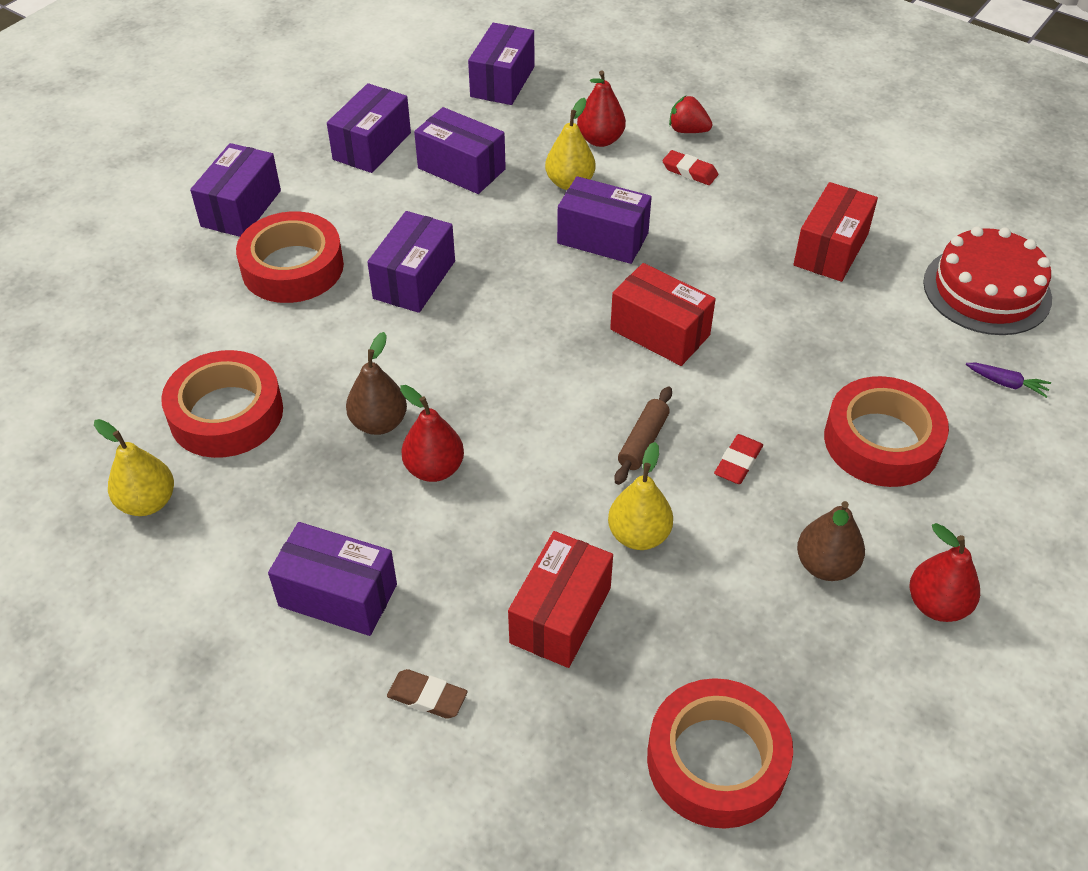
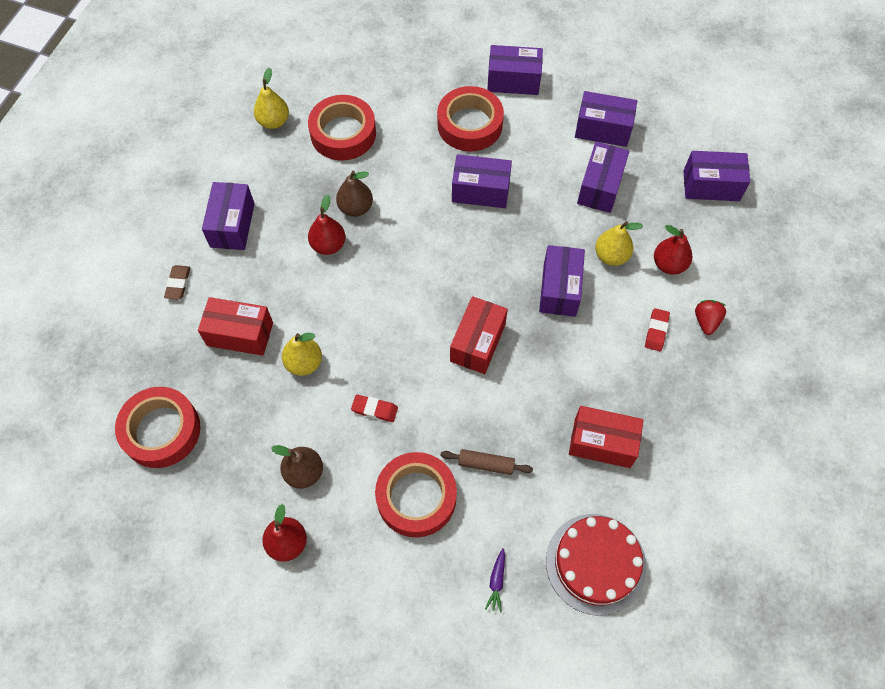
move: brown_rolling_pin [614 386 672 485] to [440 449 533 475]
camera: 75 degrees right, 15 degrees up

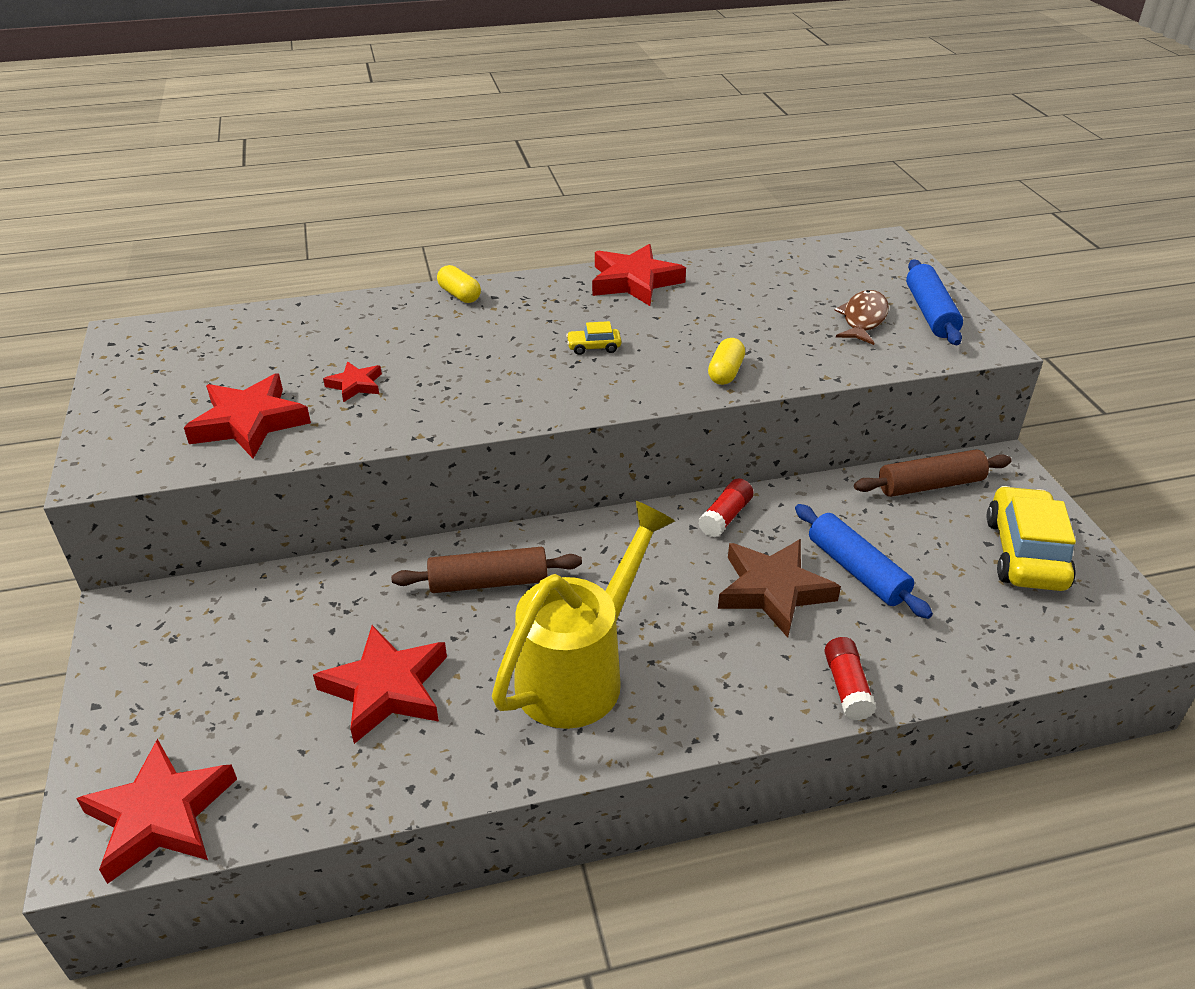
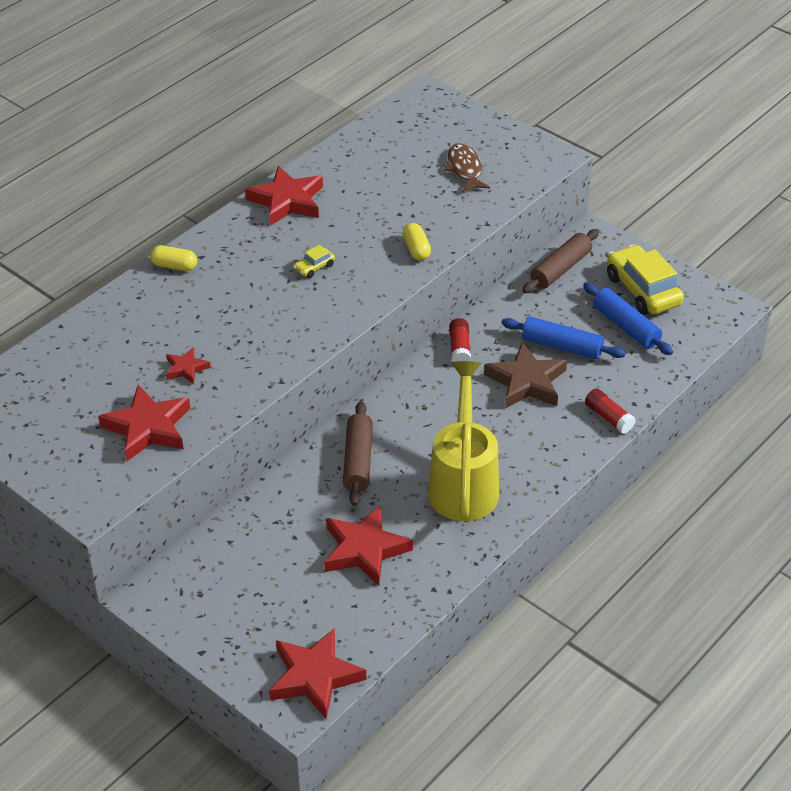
move: cobalt_rolling_pin [906 259 963 345] to [583 282 673 355]
rotate: brown_rolling_pin [391 547 582 593] = [343 401 373 506] 45 degrees counterclockwise
camera: 35 degrees left, 5 degrees up

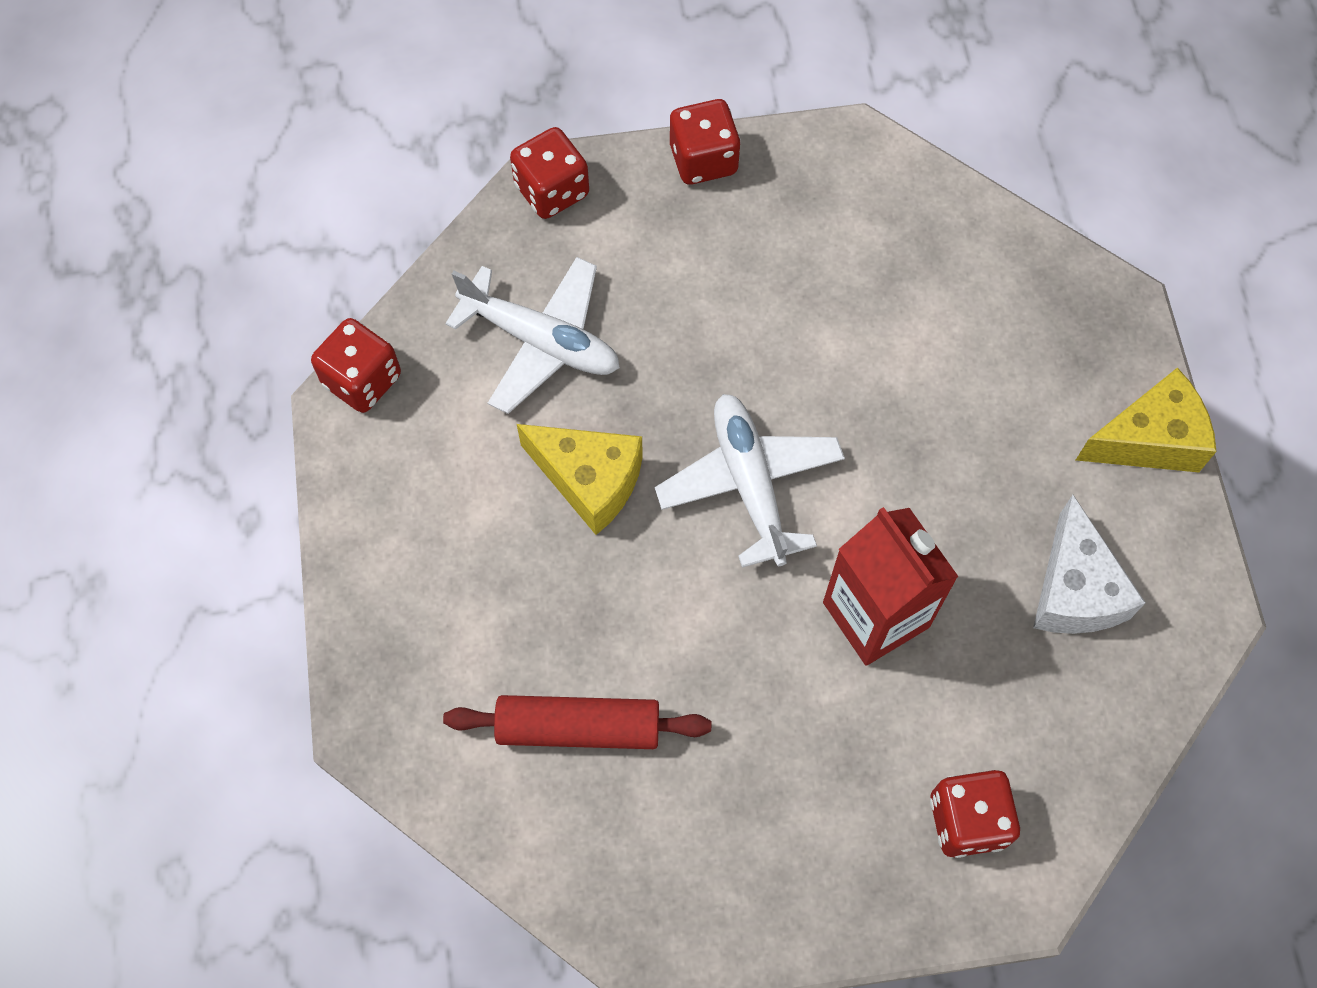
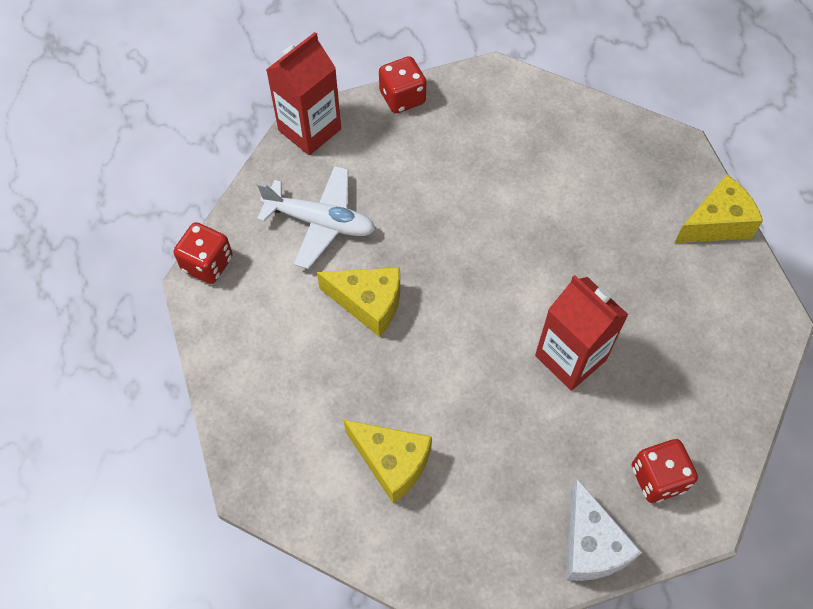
delete: white_toy_plane [655 394 845 568]
move: white_piece_of_cheese [1033 495 1146 634] to [566 479 642 581]
replace: crimson_game_die [510 127 589 219] to crimson_milk_carton [266 32 341 155]; crimson_rolling_pin [443 695 711 749] to bright_yellow_piece_of_cheese [344 420 432 504]
camera: 10 degrees left, 5 degrees down

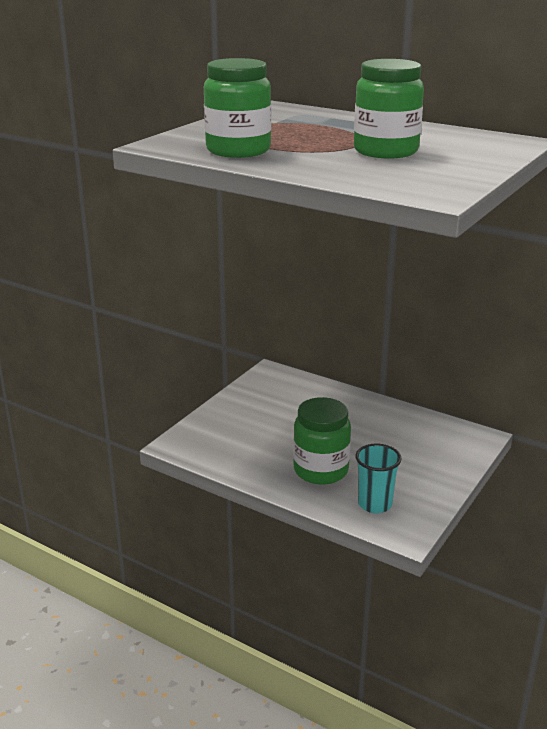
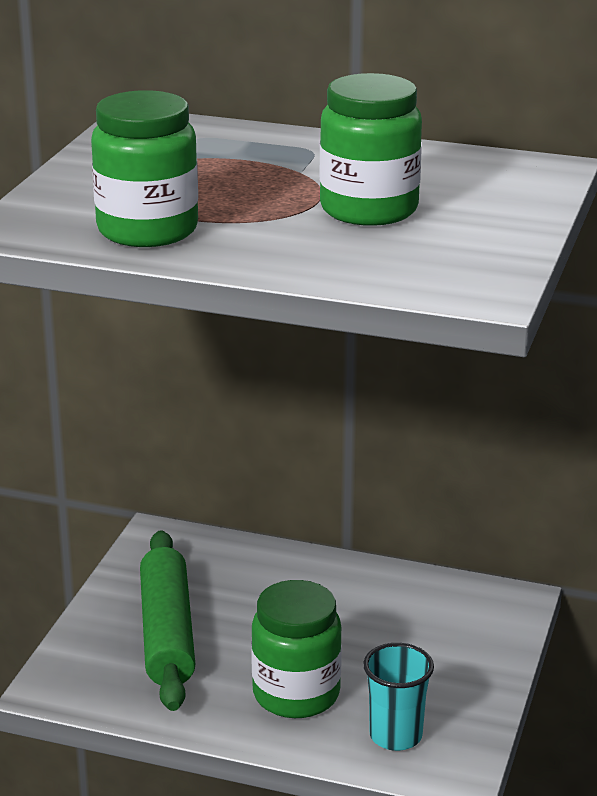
insert: leaf-green_rolling_pin [140 530 195 711]
camera: 15 degrees left, 0 degrees up

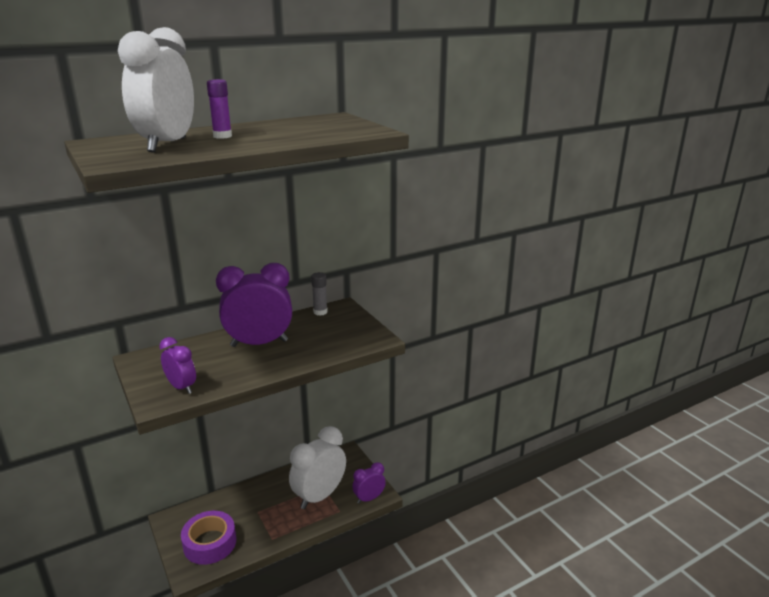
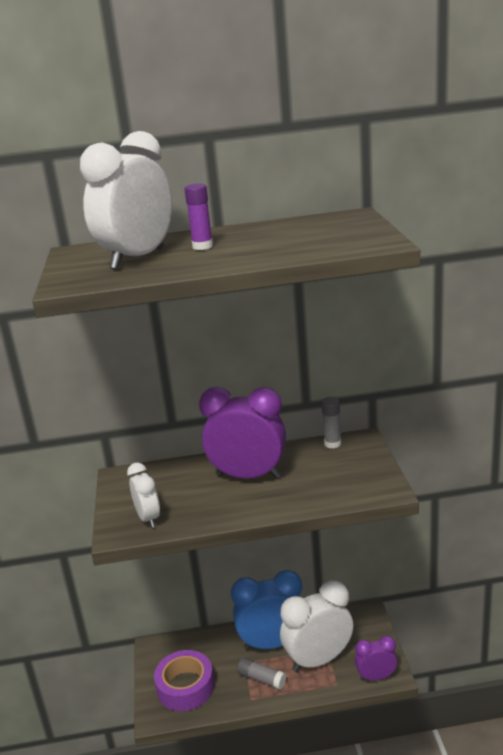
insert: cobalt_clock [231 570 302 650]; gray_glue_stick [237 658 286 690]
recolor: purple_clock [159 337 196 394] to white_clock [127 463 160 528]
camera: 25 degrees right, 0 degrees up

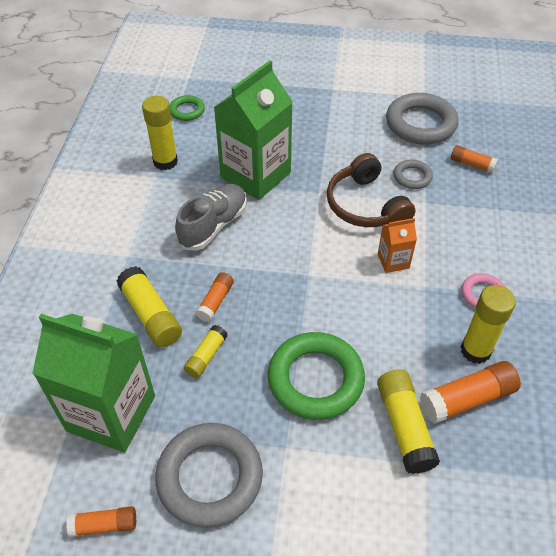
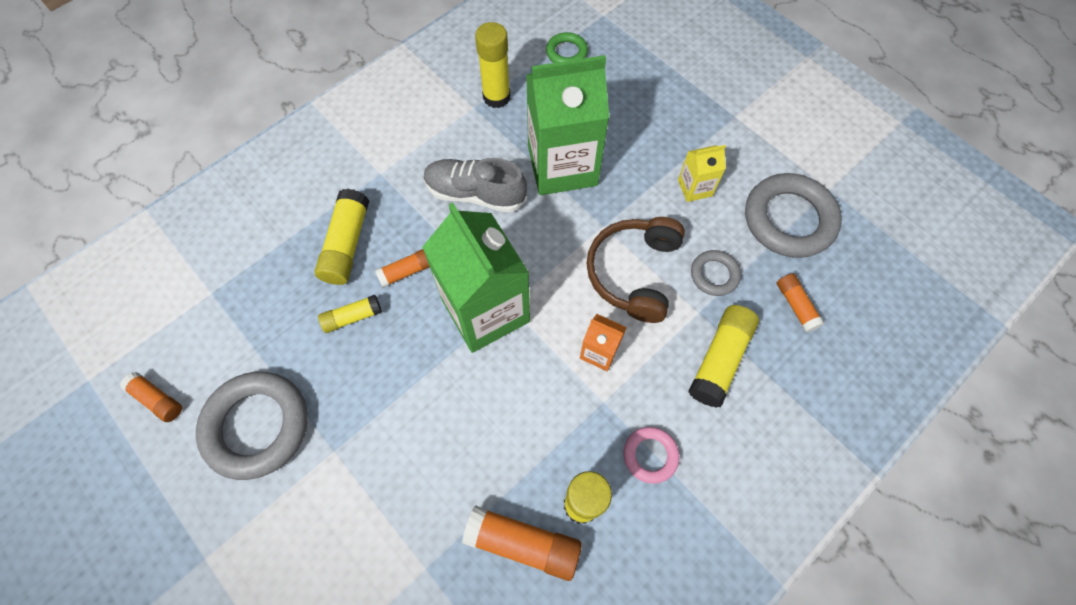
delete: leaf-green_ring [268 332 365 420]
insert: bright_yellow_milk_carton [678 145 726 202]
move: leaf-green_milk_carton [32 314 155 452] to [422 203 530 353]; bright_yellow_glue_stick [377 369 440 474] to [688 305 759 408]
rotate: gray_lace-up_shoe [175 184 247 251] = [424 158 527 213] 150 degrees counterclockwise
camera: 40 degrees right, 15 degrees up

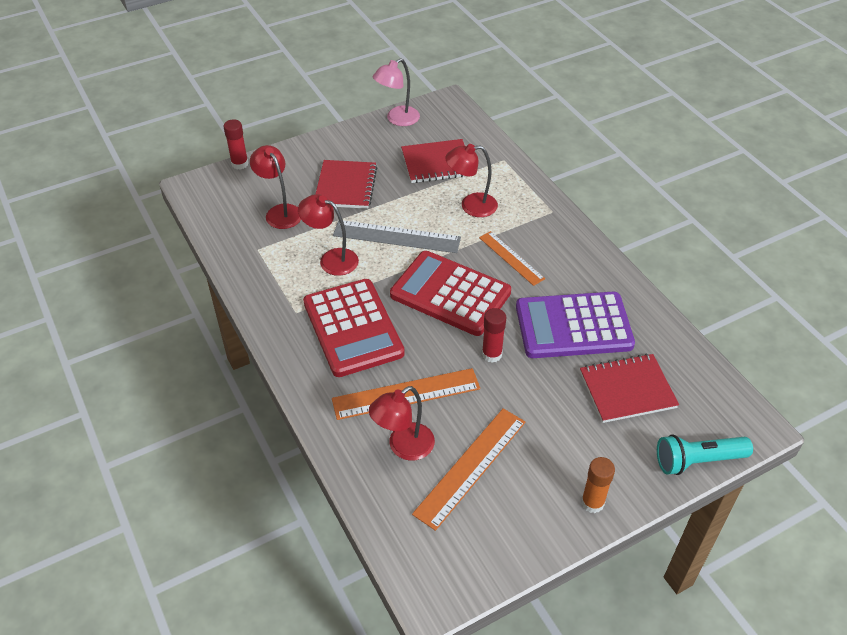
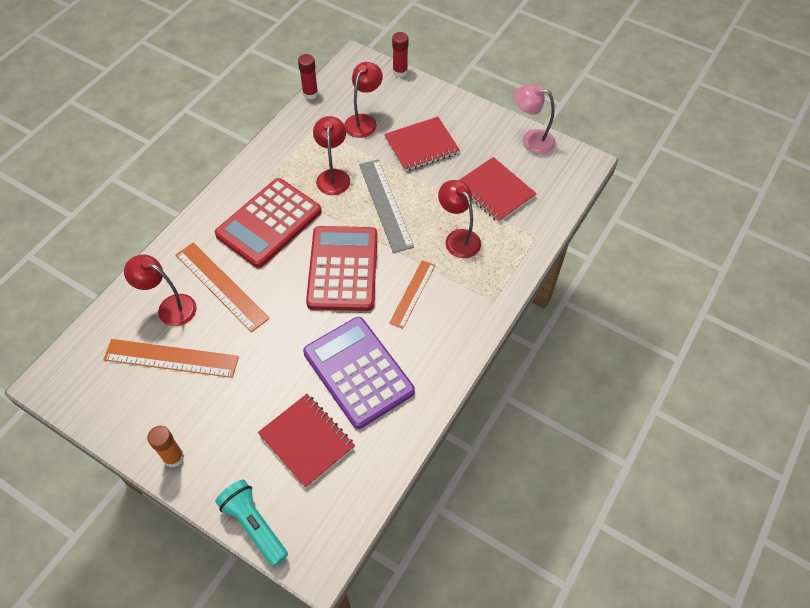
move: crimson_glue_stick [482 308 506 363] to [298 54 318 99]
camera: 60 degrees right, 10 degrees up

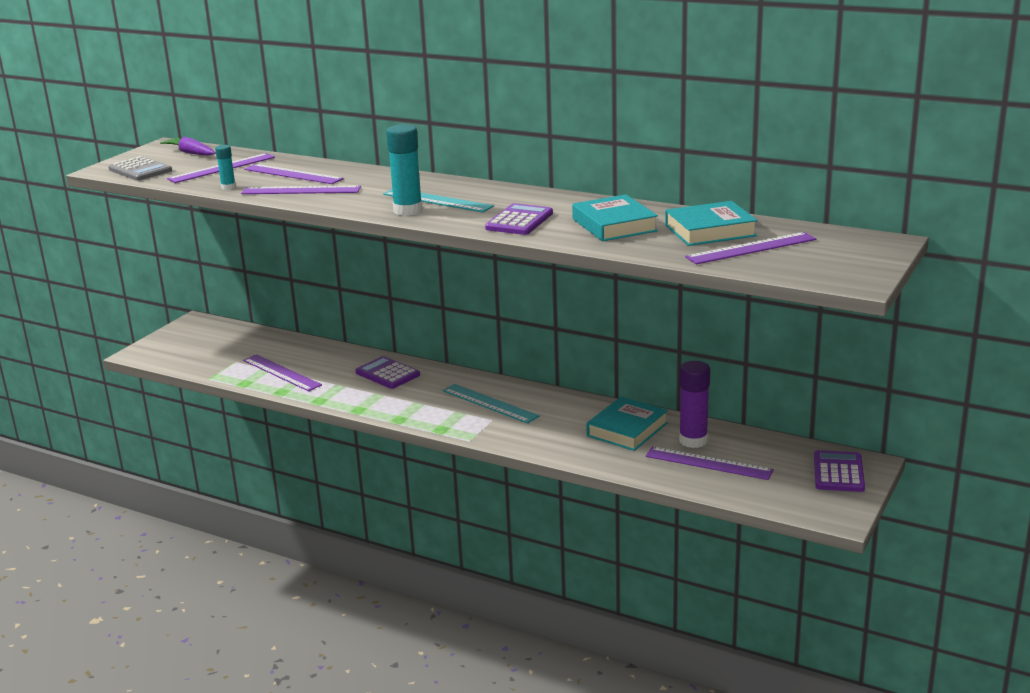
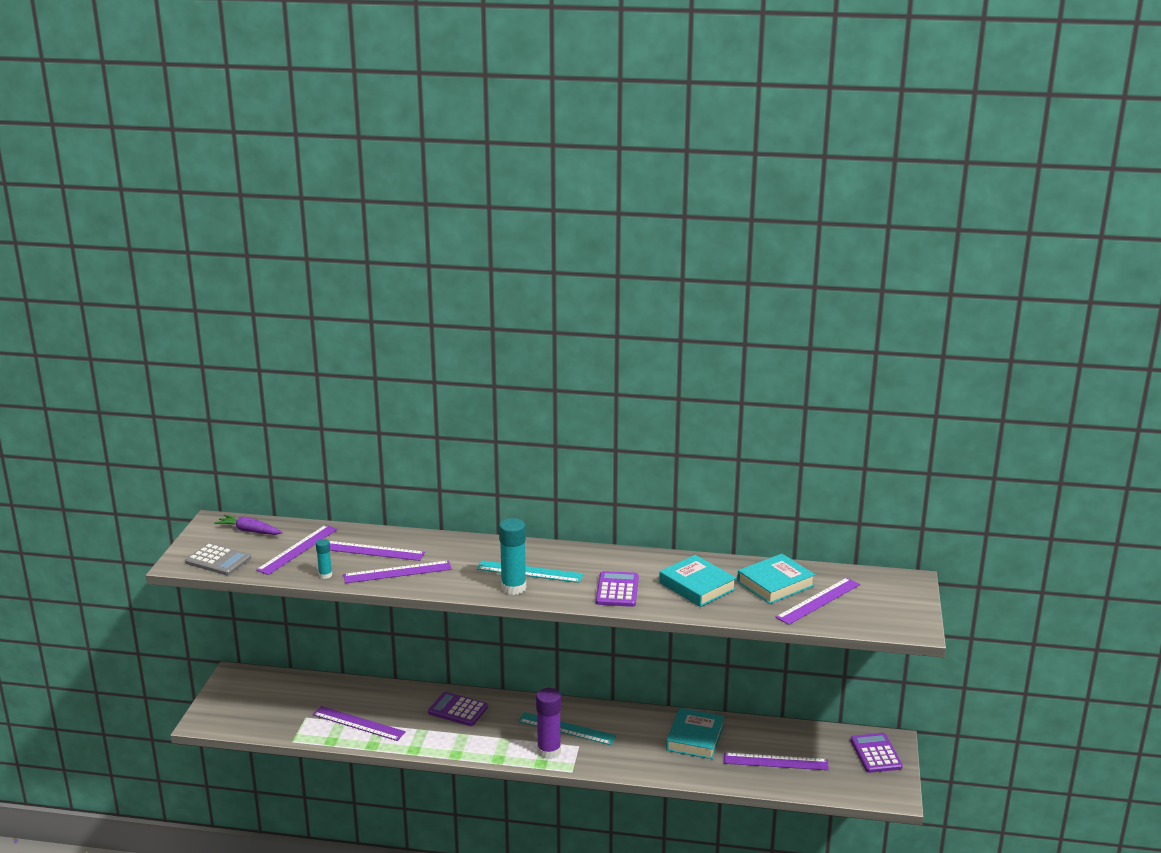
move: purple_glue_stick [679 361 710 448] to [536 688 561 759]
camera: 20 degrees left, 0 degrees up

